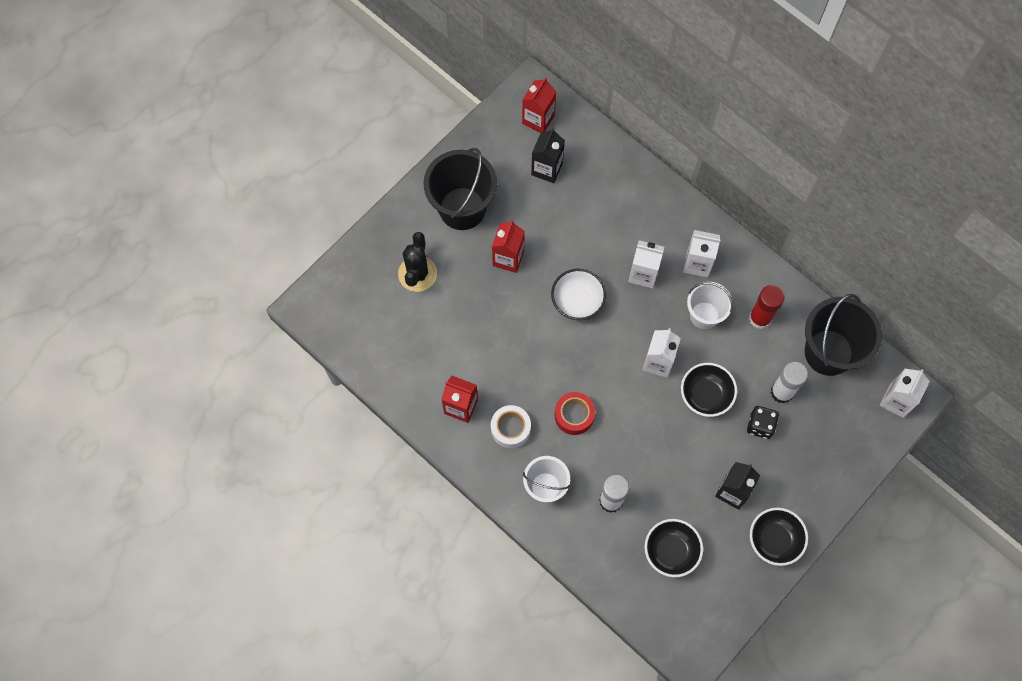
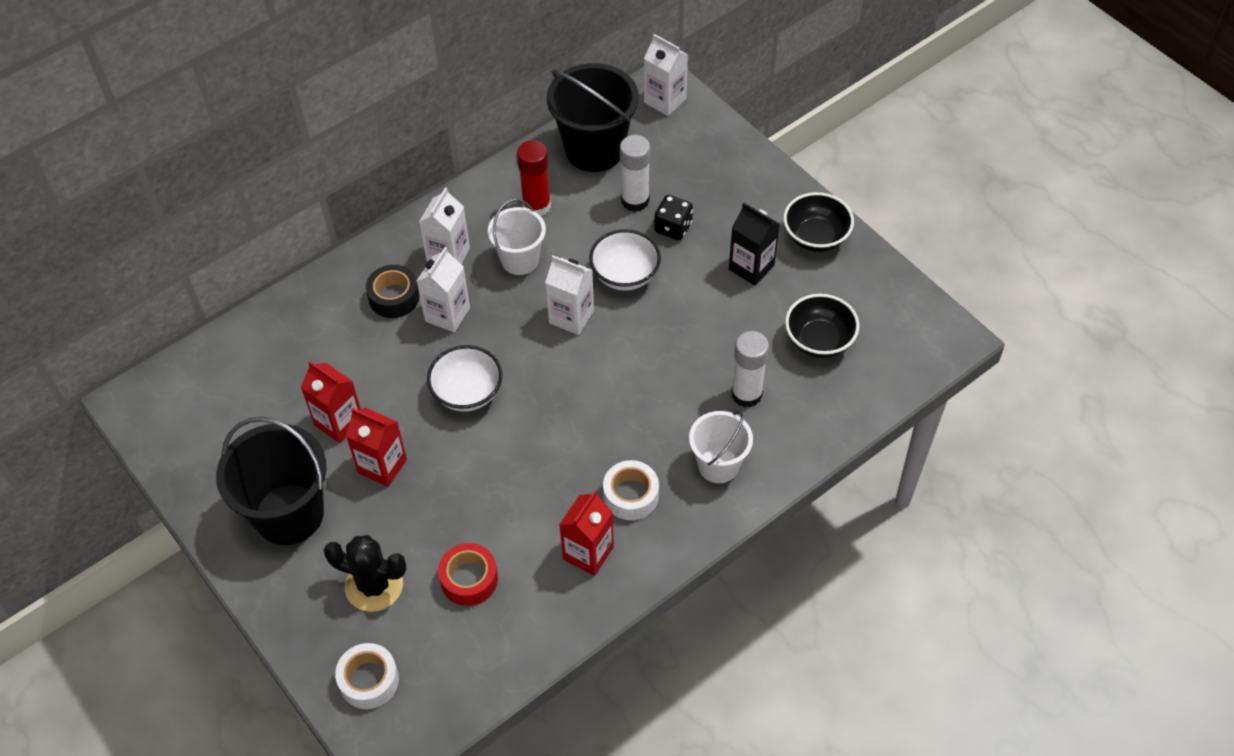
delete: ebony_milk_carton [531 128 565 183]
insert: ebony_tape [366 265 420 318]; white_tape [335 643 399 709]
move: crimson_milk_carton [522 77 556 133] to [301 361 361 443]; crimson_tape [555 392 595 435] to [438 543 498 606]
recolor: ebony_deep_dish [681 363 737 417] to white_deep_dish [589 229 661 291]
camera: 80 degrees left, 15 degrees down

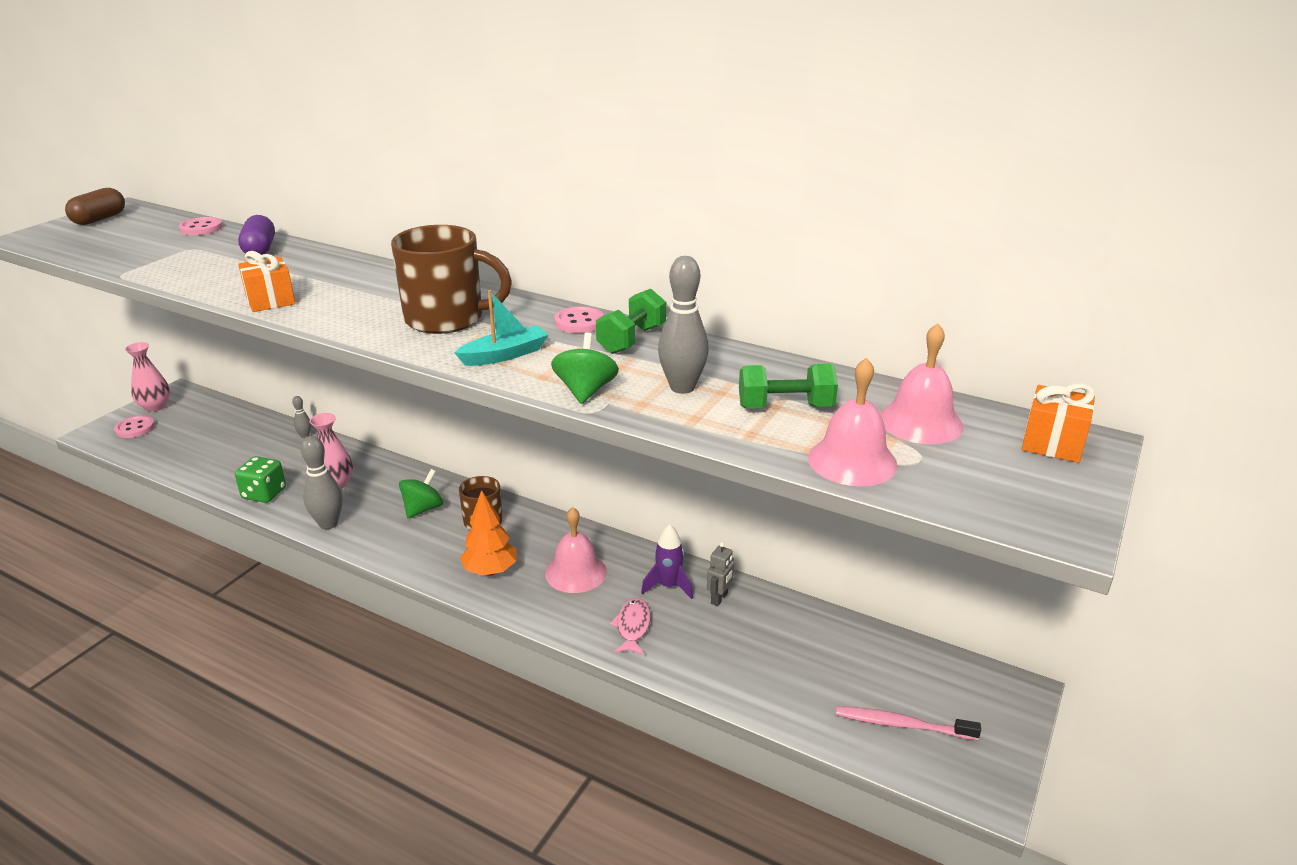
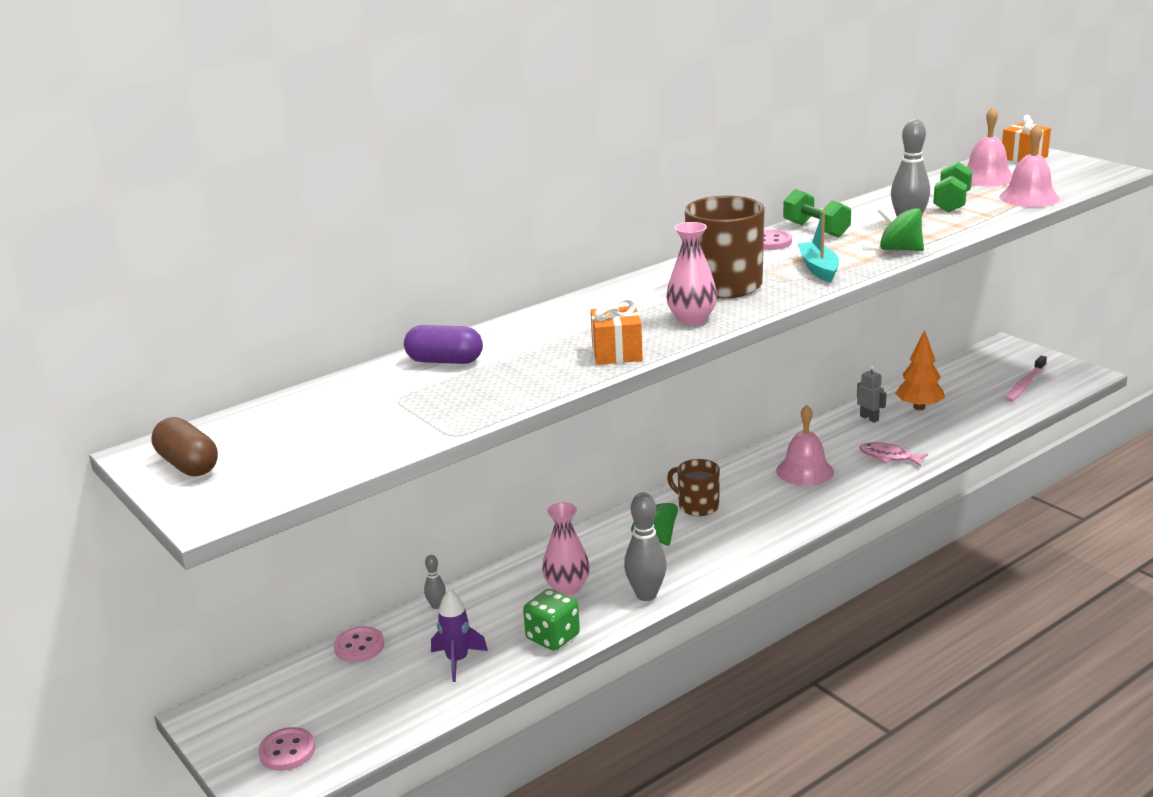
move: rosy_sewing_button [179 217 223 235] to [334 626 384 662]; rosy_flower_vase [125 342 170 412] to [666 222 717 325]; orange_toy_tree [460 490 516 576] to [895 330 945 410]; purple_toy_rocket [641 524 693 599] to [431 589 488 682]
camera: 65 degrees left, 5 degrees down

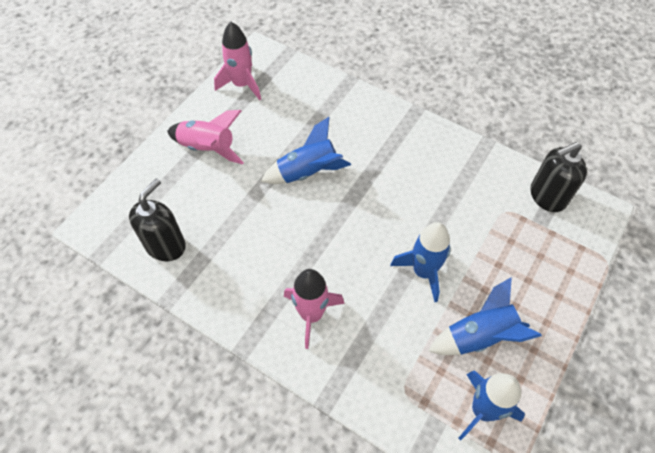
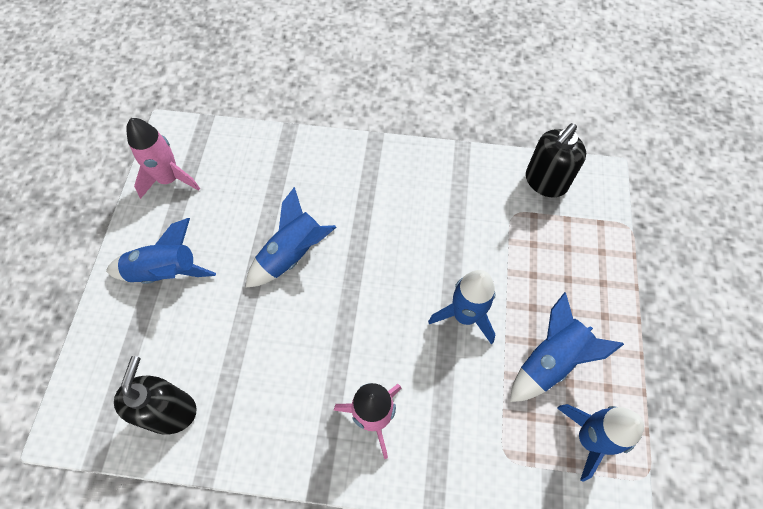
recolor: rosy_toy_rocket [167 110 244 164] to cobalt_toy_rocket [106 218 216 284]
camera: 25 degrees left, 5 degrees up

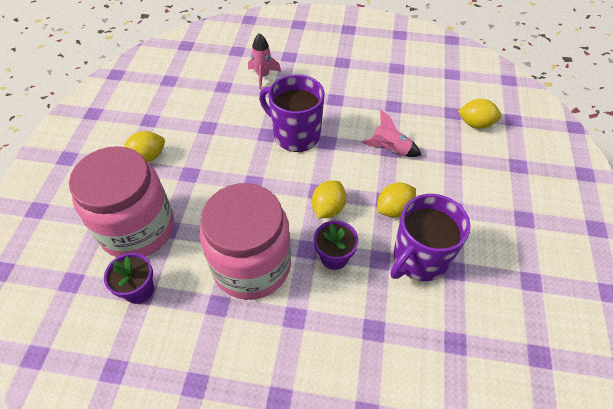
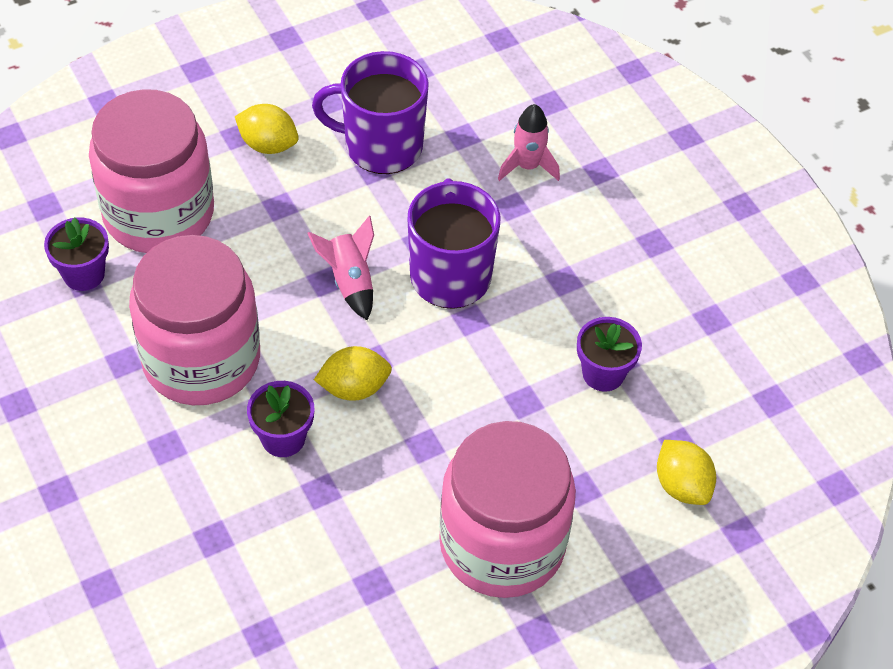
delete: bright_yellow_toy_lemon [377 182 416 218]
insert: purple_plant_pot [577 317 642 392]; rosy_jam_jar [439 421 576 598]
move: rosy_toy_rocket [361 110 421 157] to [308 216 374 320]; purple_coffee_mug [391 194 470 281] to [312 51 429 174]
camera: 50 degrees right, 0 degrees up

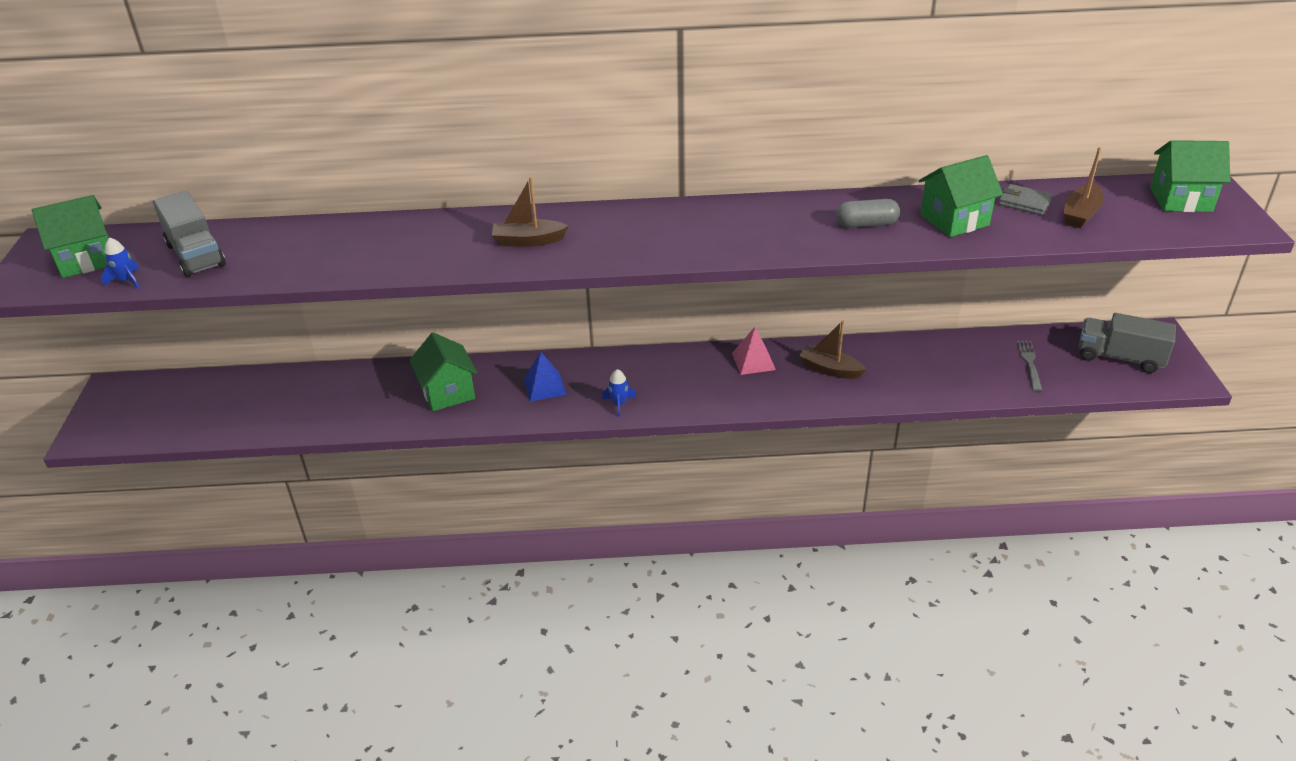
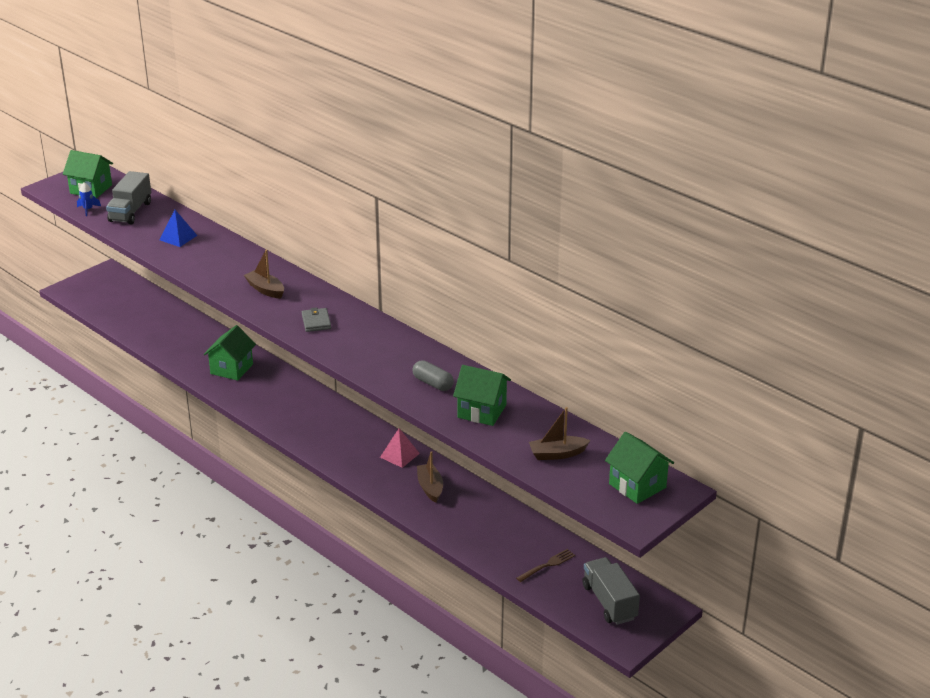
delete: cobalt_toy_rocket [602 369 636 417]
move: gray_card_wallet [999 184 1053 215] to [302 307 331 332]; cobalt_pyramid [524 352 567 402] to [159 210 198 247]
recolor: gray_table_fork [1017 340 1042 391] to brown_table_fork [516 549 575 582]
camera: 45 degrees right, 5 degrees down

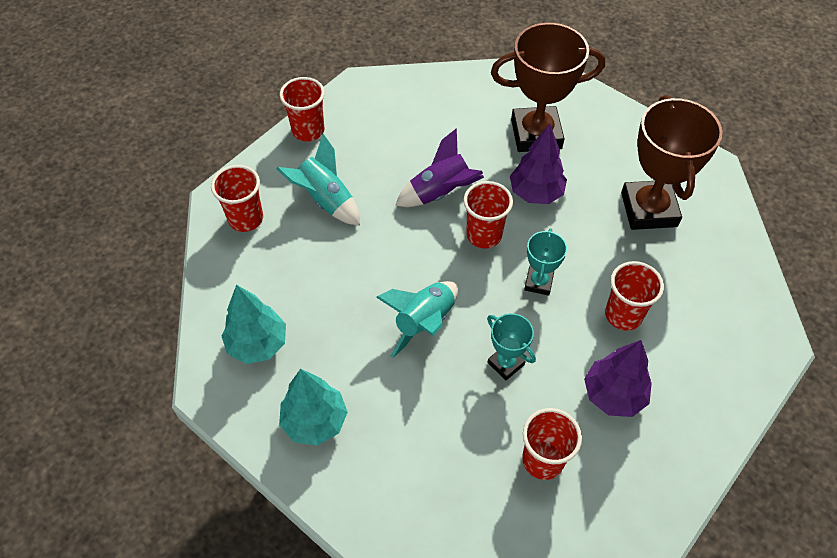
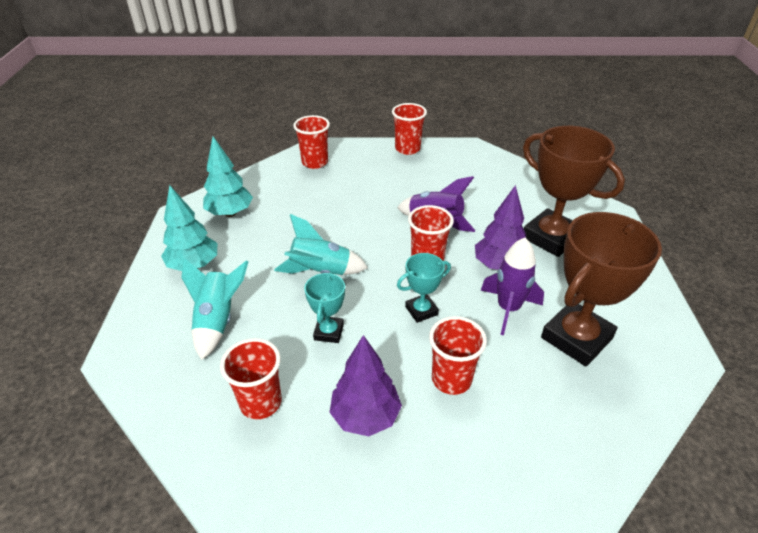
insert: purple_toy_rocket [481 238 544 335]
move: teal_toy_rocket [276 134 360 226] to [181 258 248 360]
camera: 50 degrees right, 15 degrees down

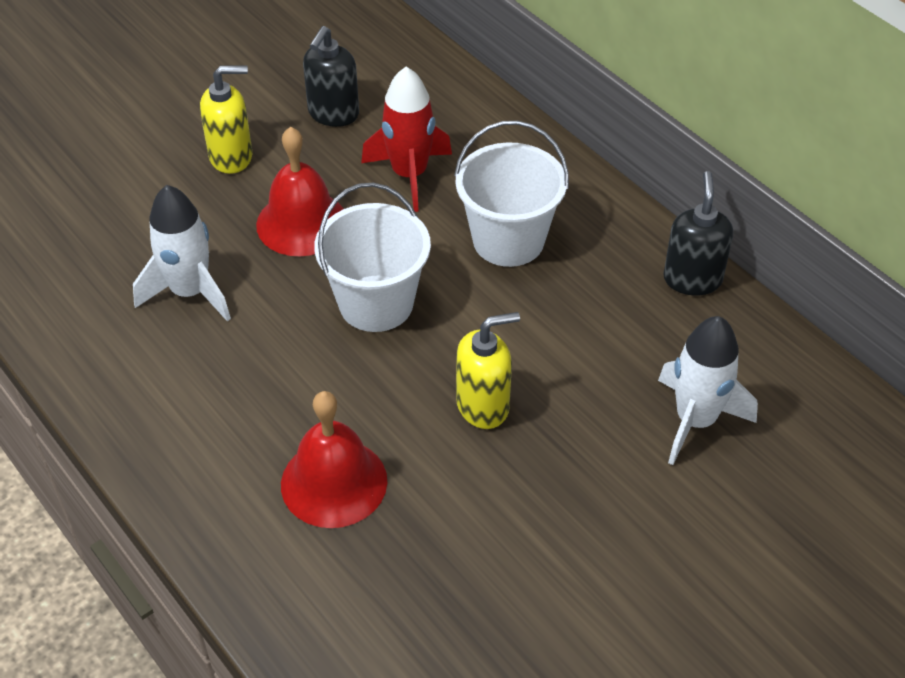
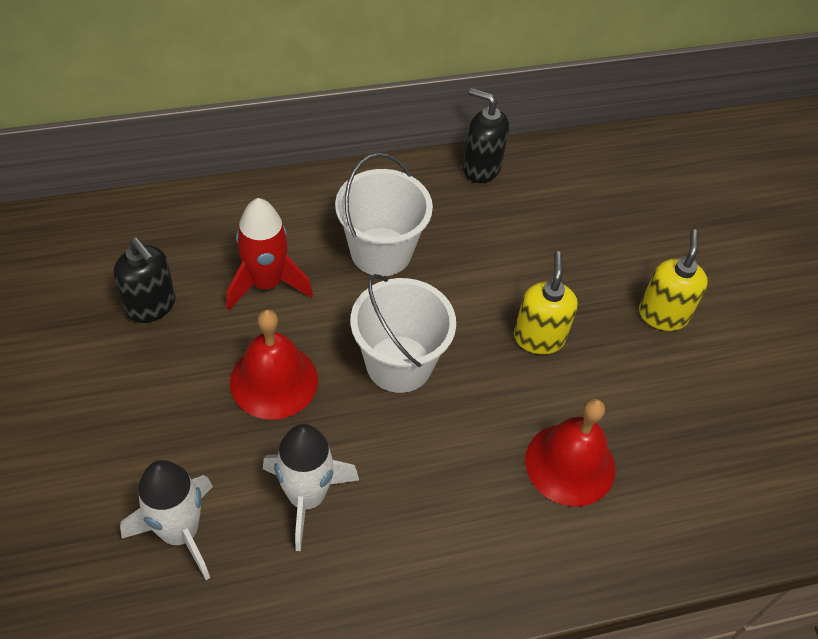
move: bright_yellow_soap_pump [200 66 252 174] to [639 230 708 331]; white_toy_rocket [658 316 758 465] to [120 460 213 580]
camera: 70 degrees left, 5 degrees up

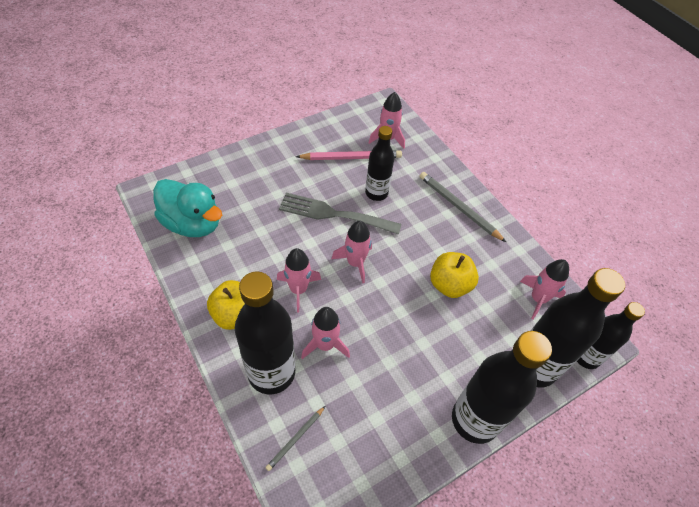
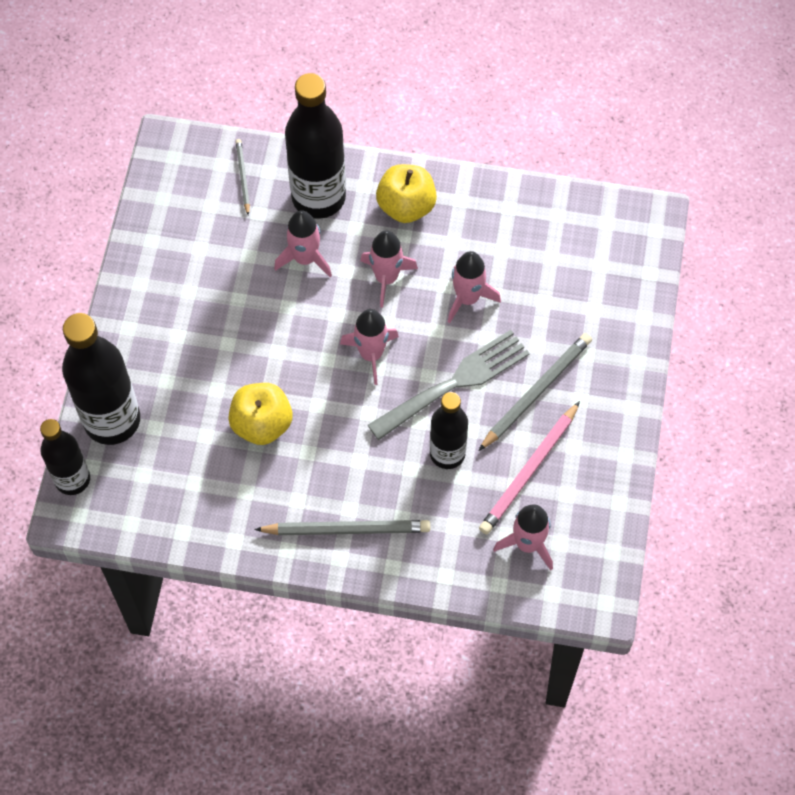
delete: teal_rubber_duck [153 179 222 237]; ebony_flask [452 331 552 444]
insert: gray_pencil [478 333 592 451]
move: rosy_toy_rocket [520 259 569 319] to [448 251 501 323]
camera: 135 degrees right, 10 degrees up

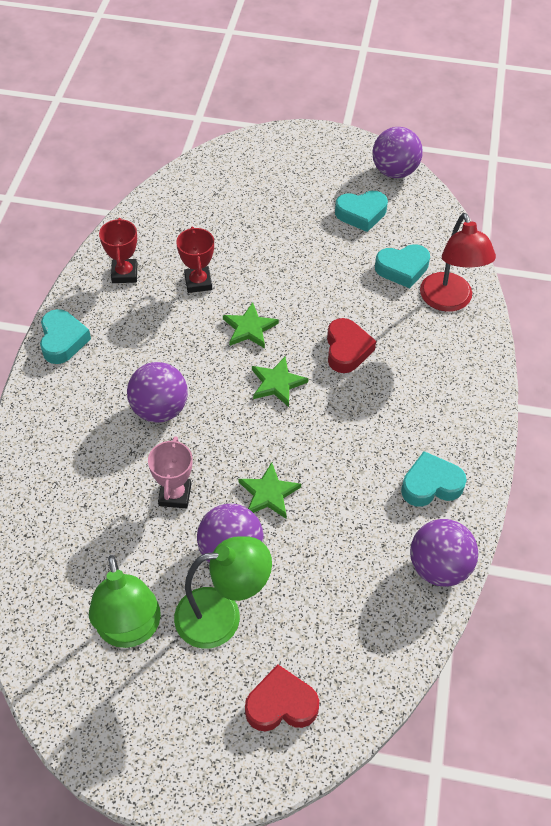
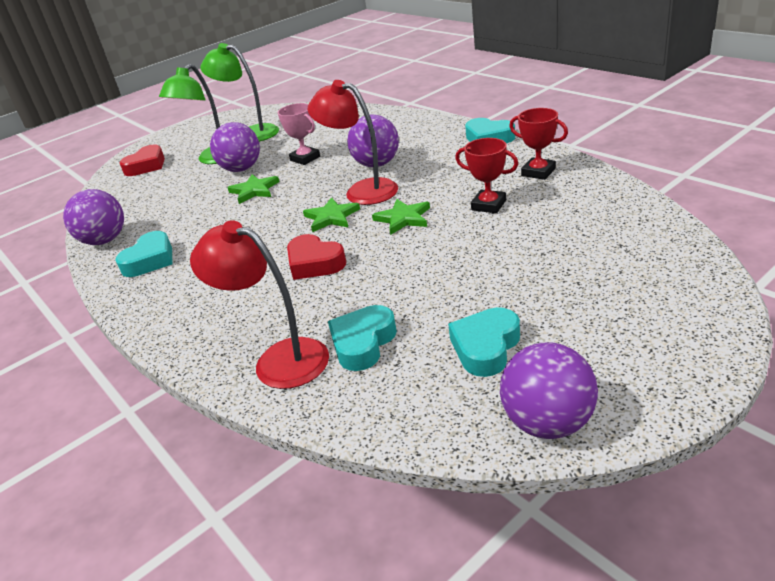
insert: crimson_reading_lamp [308 80 398 205]
camera: 135 degrees right, 20 degrees down

